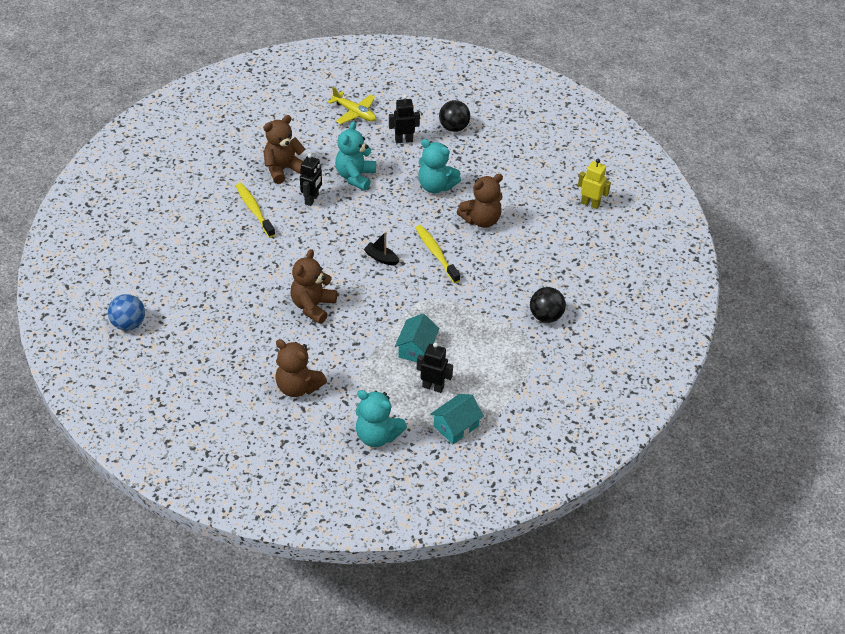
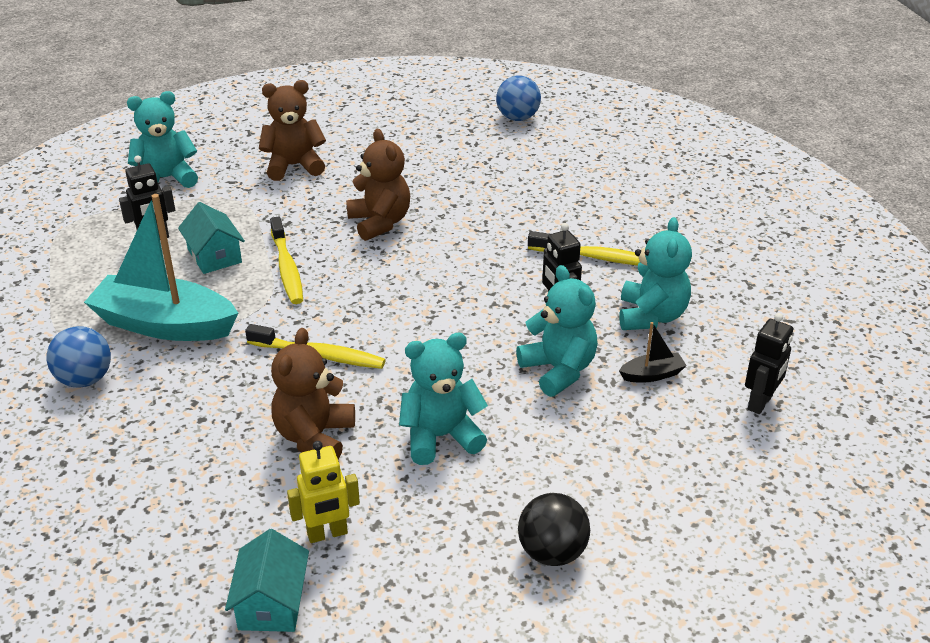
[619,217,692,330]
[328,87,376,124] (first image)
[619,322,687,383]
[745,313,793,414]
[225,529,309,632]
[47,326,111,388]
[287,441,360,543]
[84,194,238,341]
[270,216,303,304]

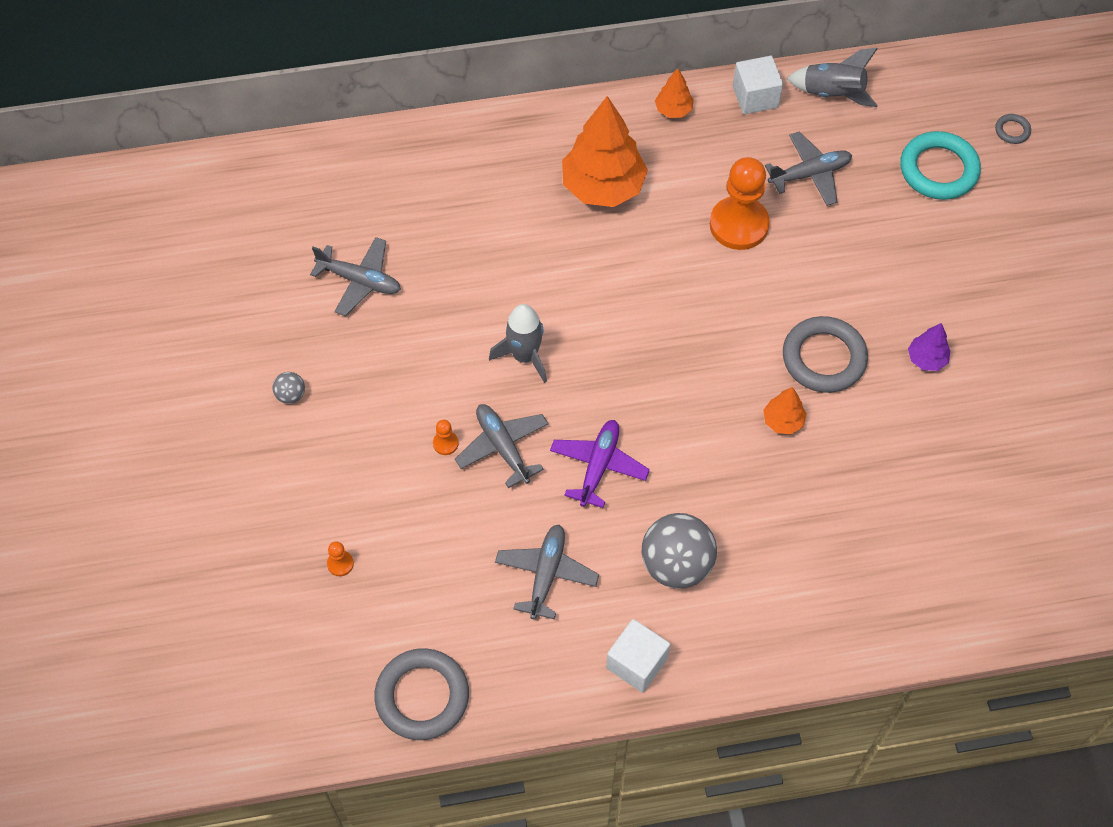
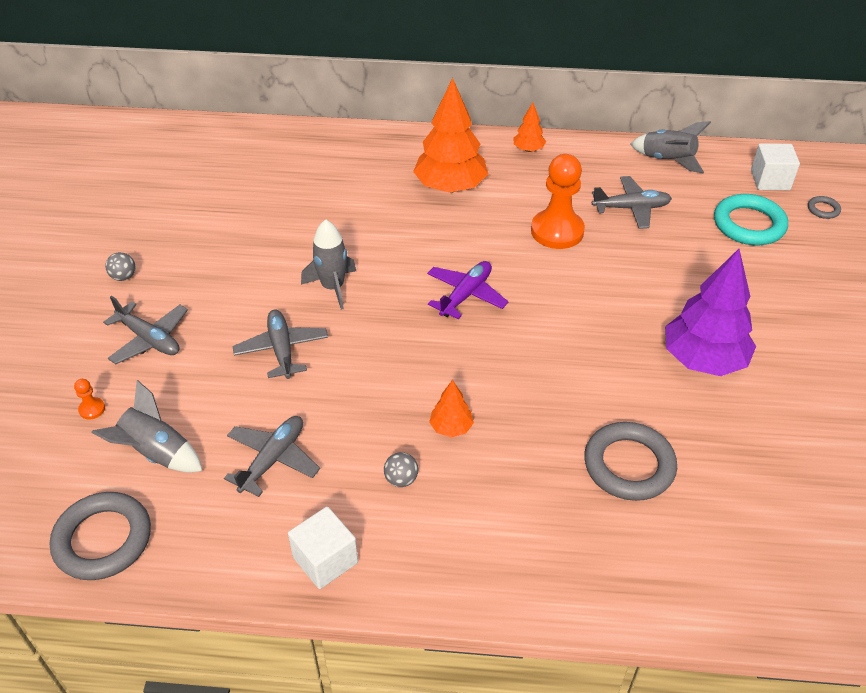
[103,296,188,364]
[433,420,459,455] (first image)
[427,261,509,319]
[384,452,418,487]
[751,143,800,190]
[429,380,474,438]
[584,422,677,501]
[665,249,756,376]
[91,380,202,473]

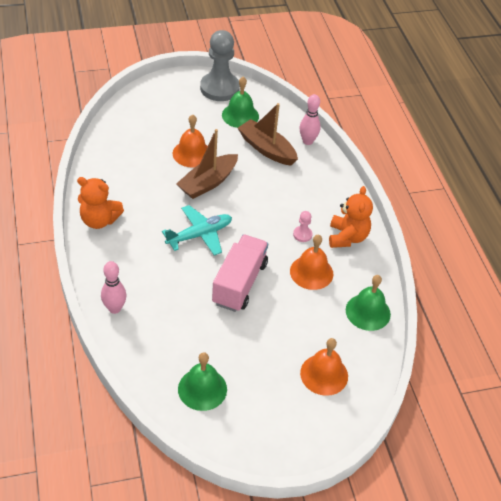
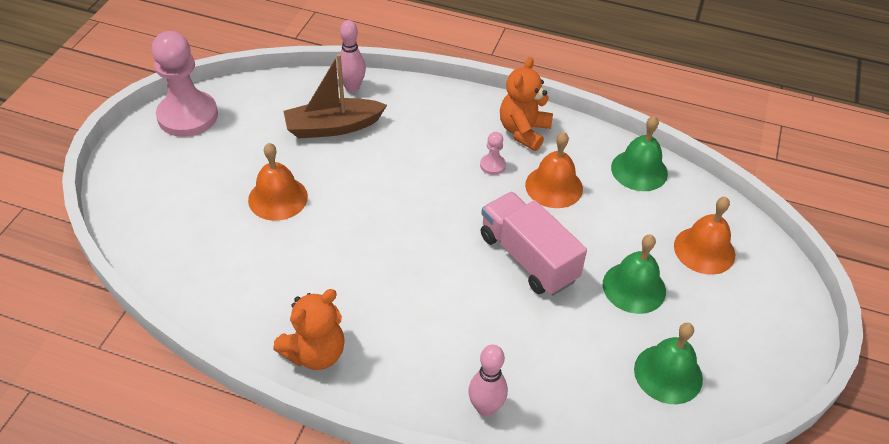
[162,205,232,256] (first image)
[176,129,238,199] (first image)
[152,31,218,137]
[603,234,666,314]
[500,57,553,151]

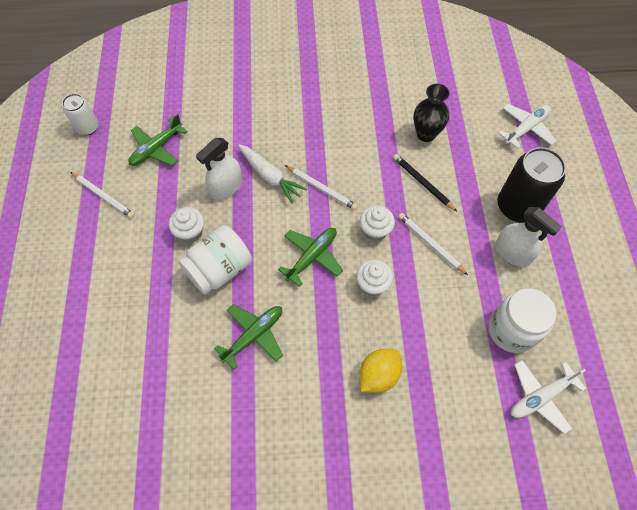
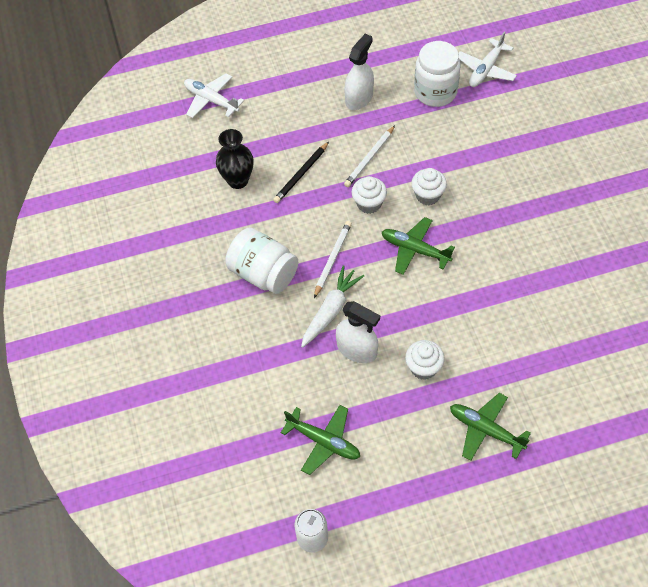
[71,172,135,218] (first image)
[225,228,298,294]
[450,393,531,461]
[359,349,402,392] (first image)
[498,147,566,223] (first image)
[458,31,517,87]

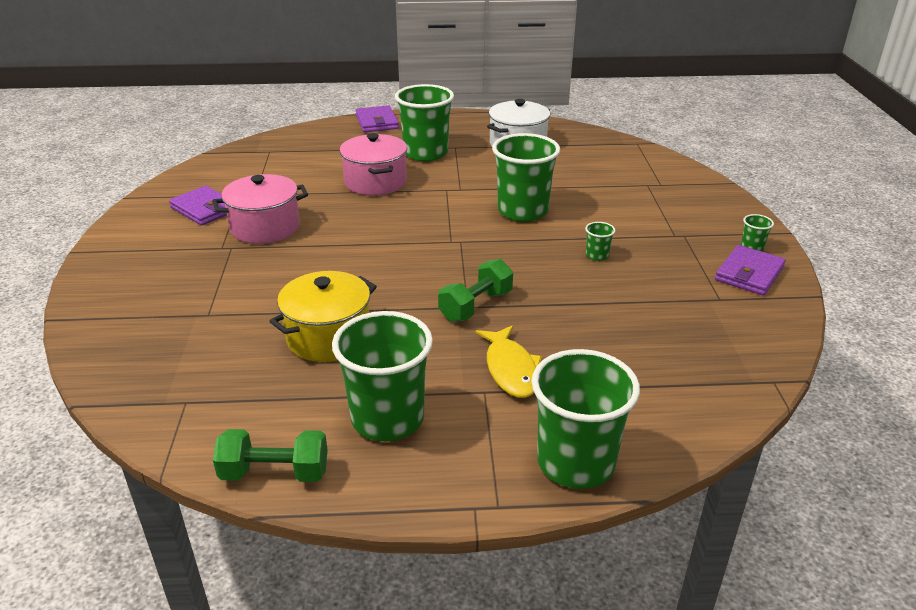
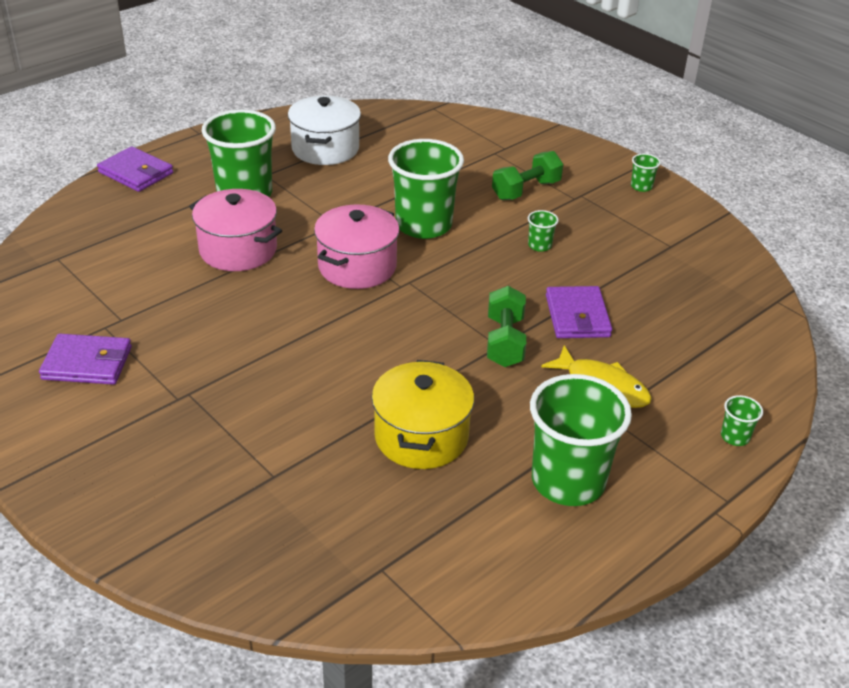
[314,204,400,289]
[492,151,563,200]
[721,395,763,446]
[546,286,612,338]

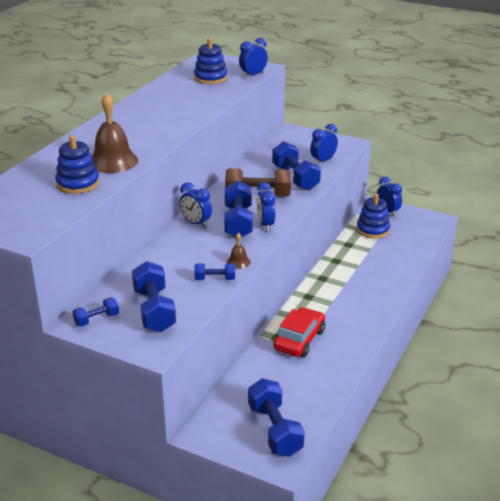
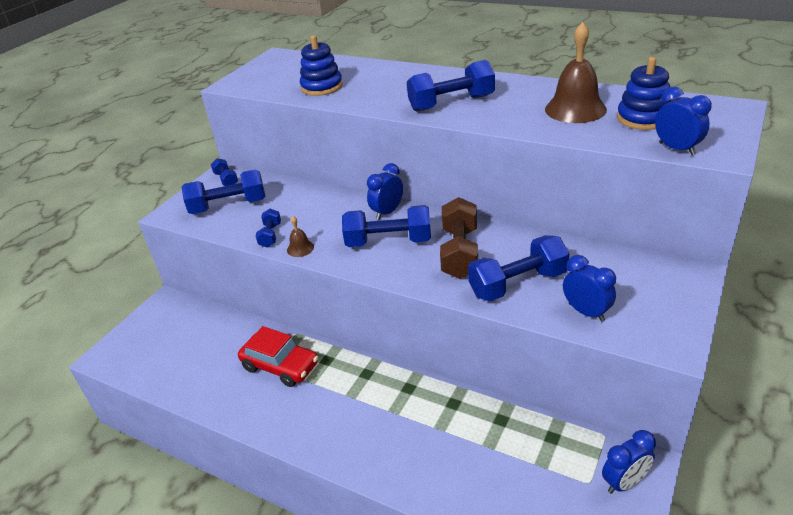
[545,22,607,123]
[407,60,495,112]
[257,182,275,231] (first image)
[357,194,390,238] (first image)

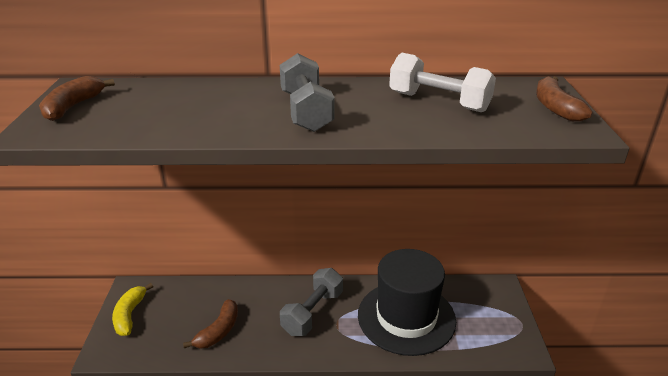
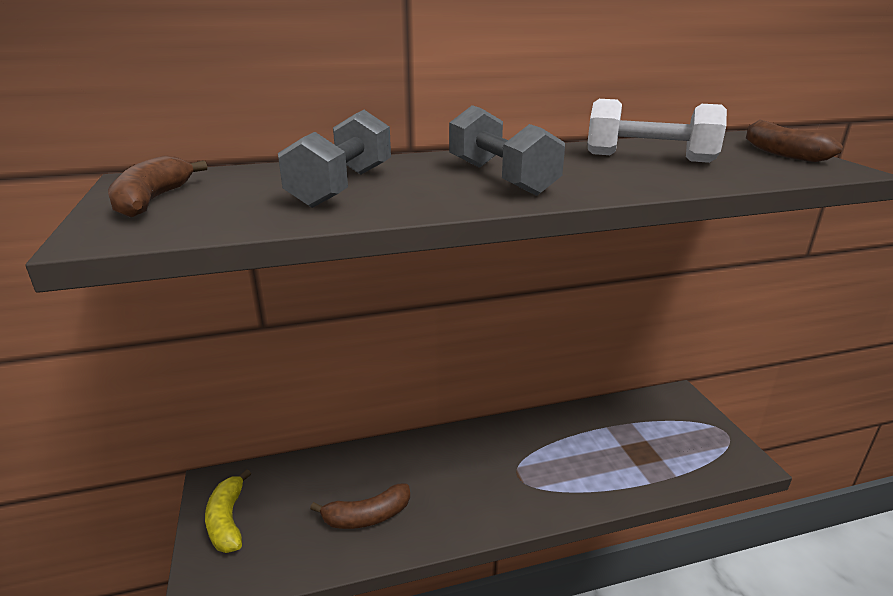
[310,483,410,529]
[278,110,391,208]
[358,249,456,356] (first image)

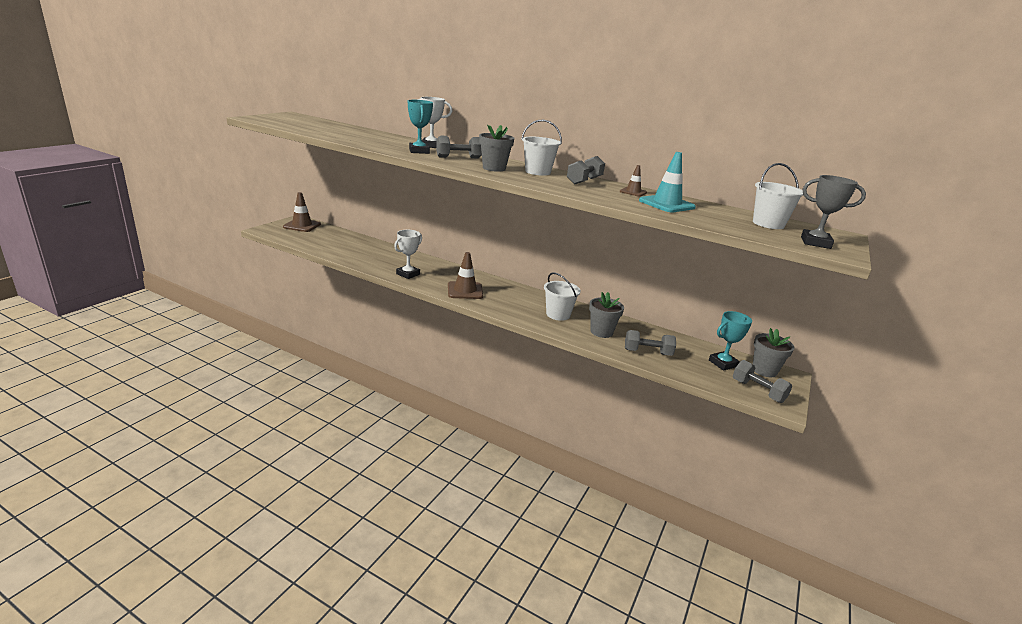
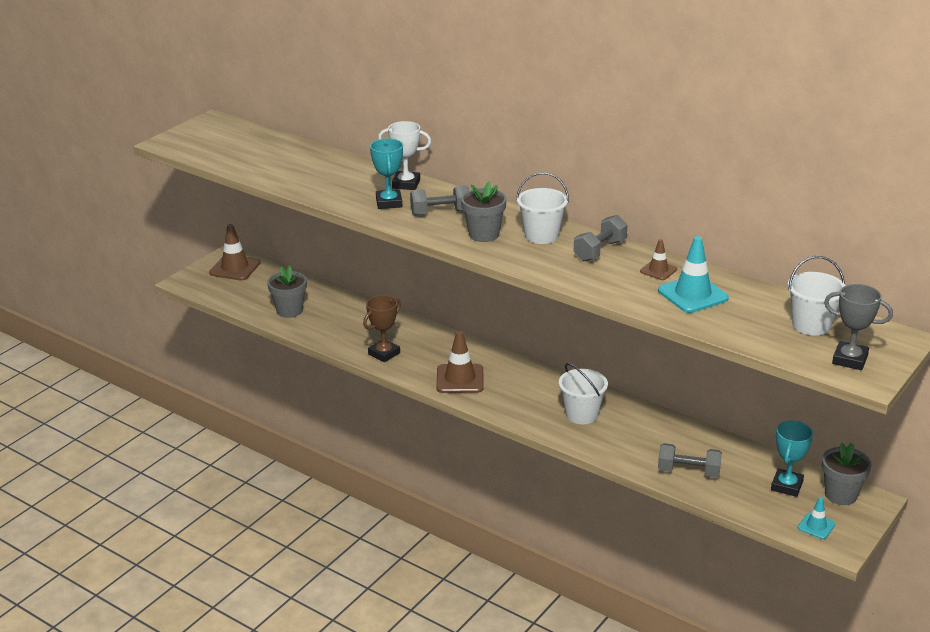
[363,295,401,362]
[267,266,307,318]
[771,421,813,497]
[798,497,835,539]

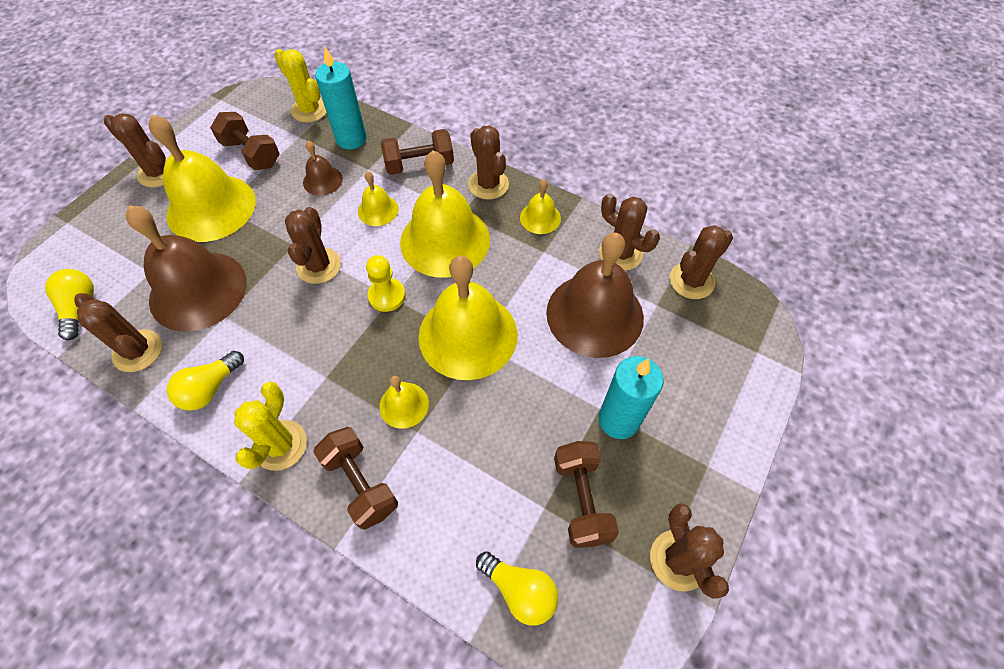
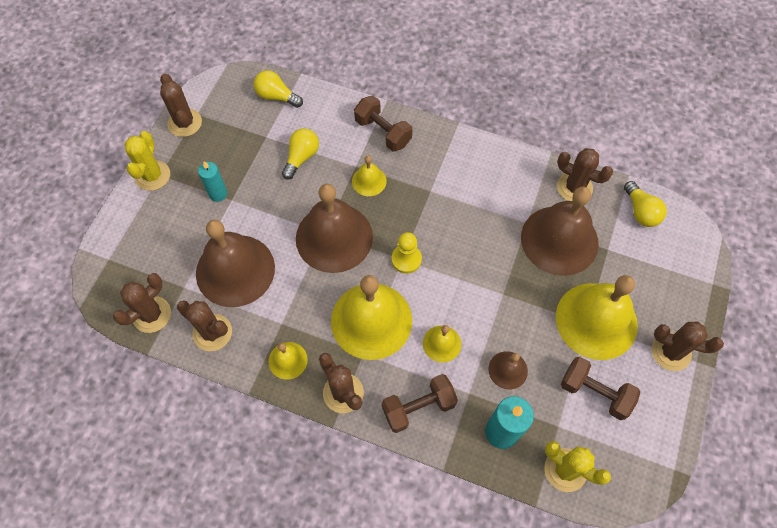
[282,128,319,180]
[124,131,170,191]
[285,207,341,284] (first image)
[296,184,373,273]
[554,441,619,548] (first image)
[198,161,227,202]

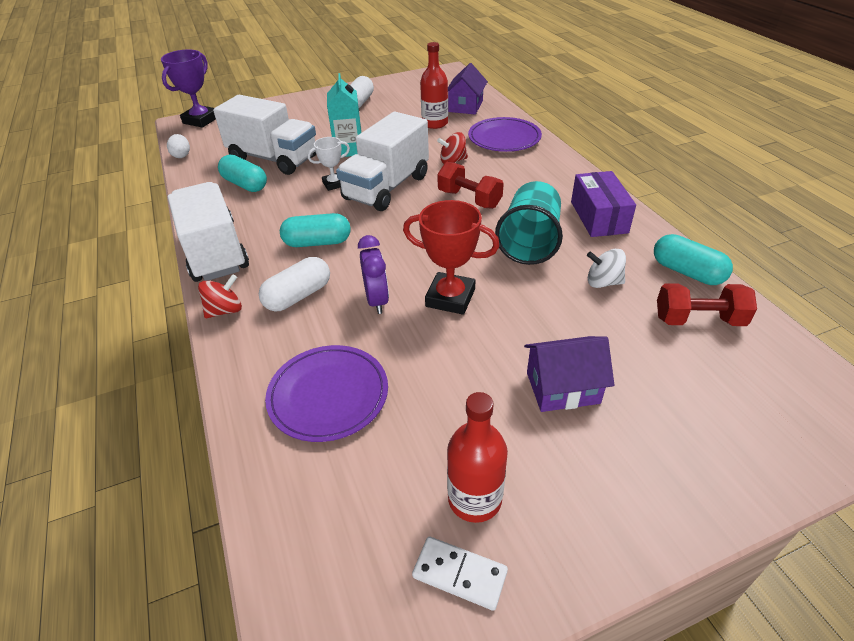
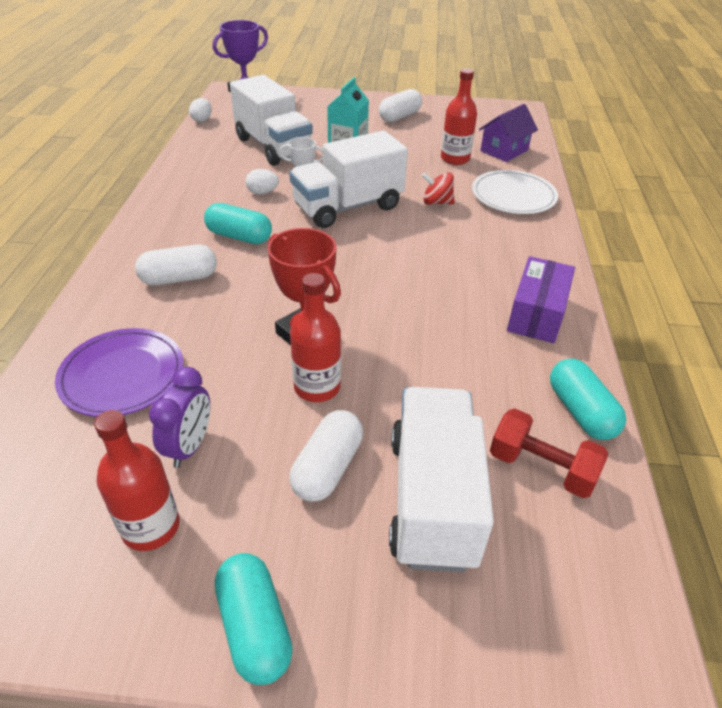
[389,387,494,572]
[198,274,242,319] (first image)
[215,553,293,685]
[149,367,210,468]
[412,536,508,611] (first image)
[437,161,504,209] (first image)
[472,170,558,214]
[495,181,563,265] (first image)
[289,410,363,502]
[587,249,626,288] (first image)
[245,169,279,195]
[290,273,341,402]

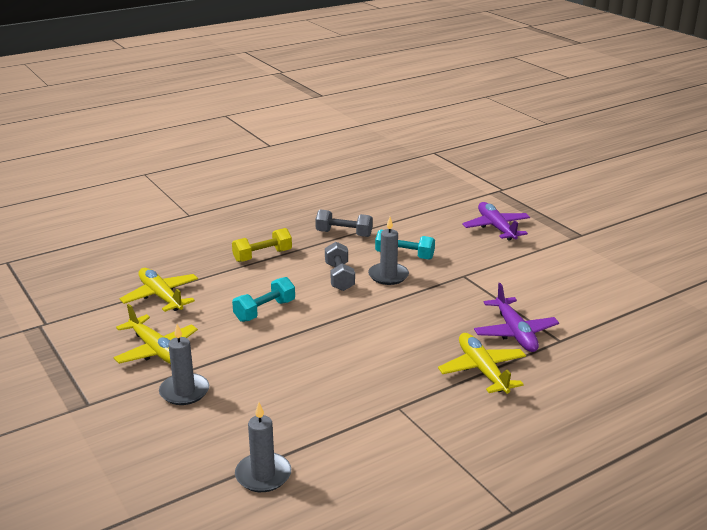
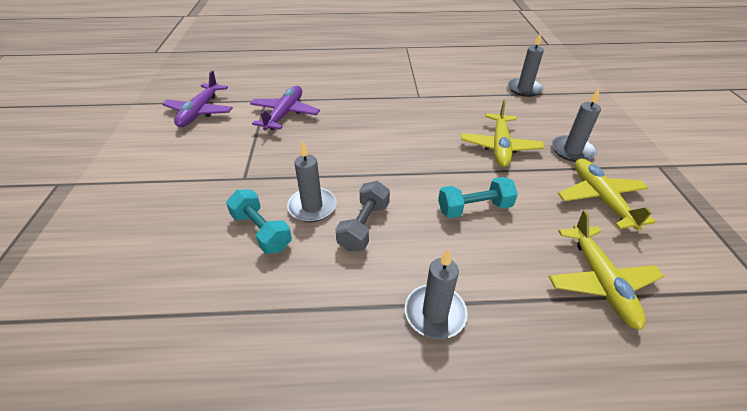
[405,248,468,339]
[315,209,373,237] (first image)
[461,99,544,167]
[162,70,233,127]

